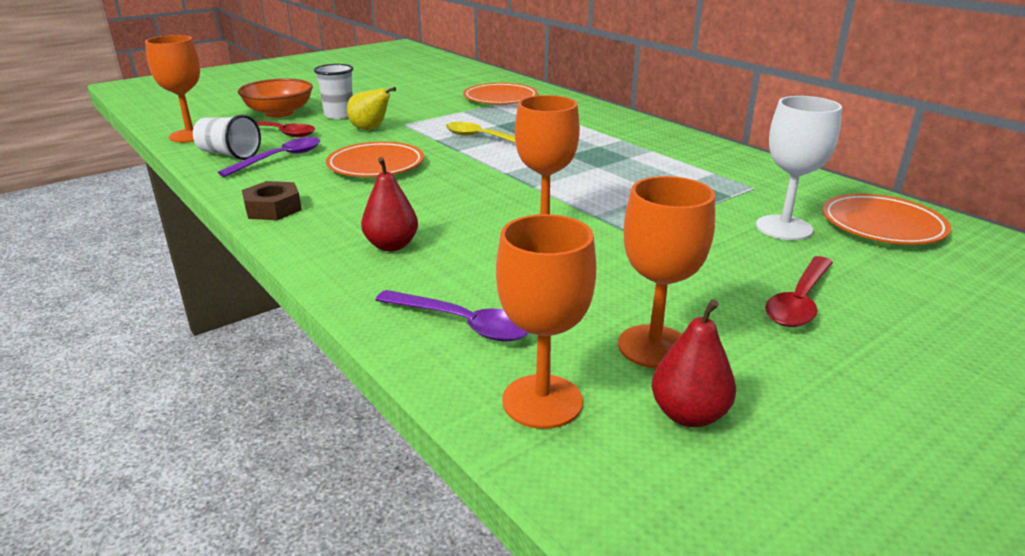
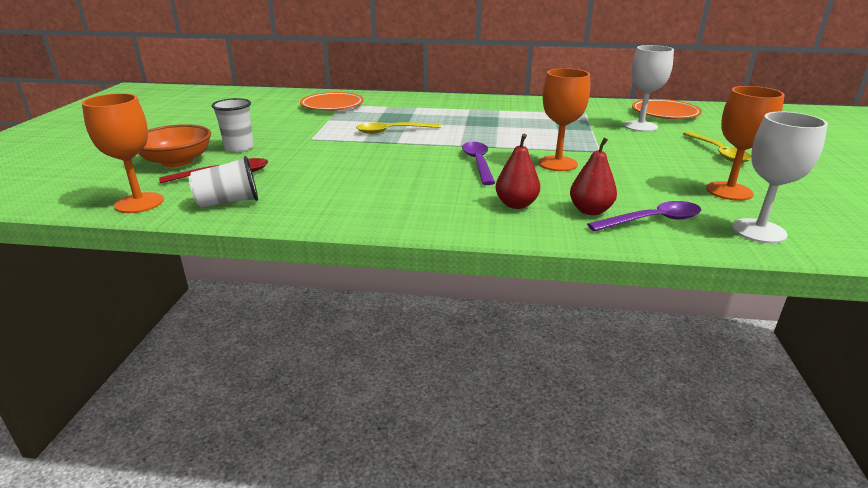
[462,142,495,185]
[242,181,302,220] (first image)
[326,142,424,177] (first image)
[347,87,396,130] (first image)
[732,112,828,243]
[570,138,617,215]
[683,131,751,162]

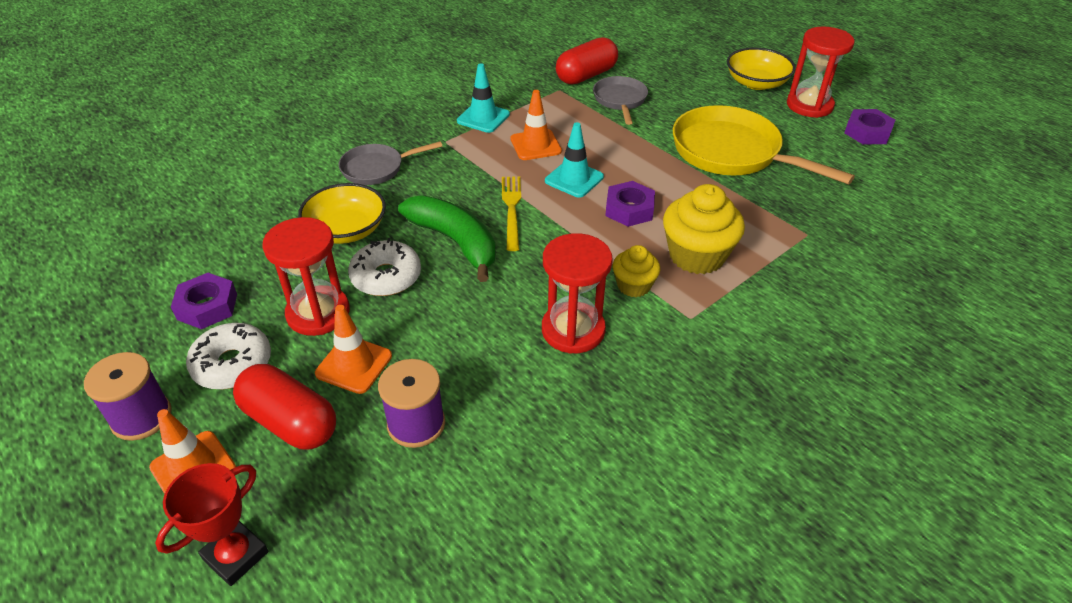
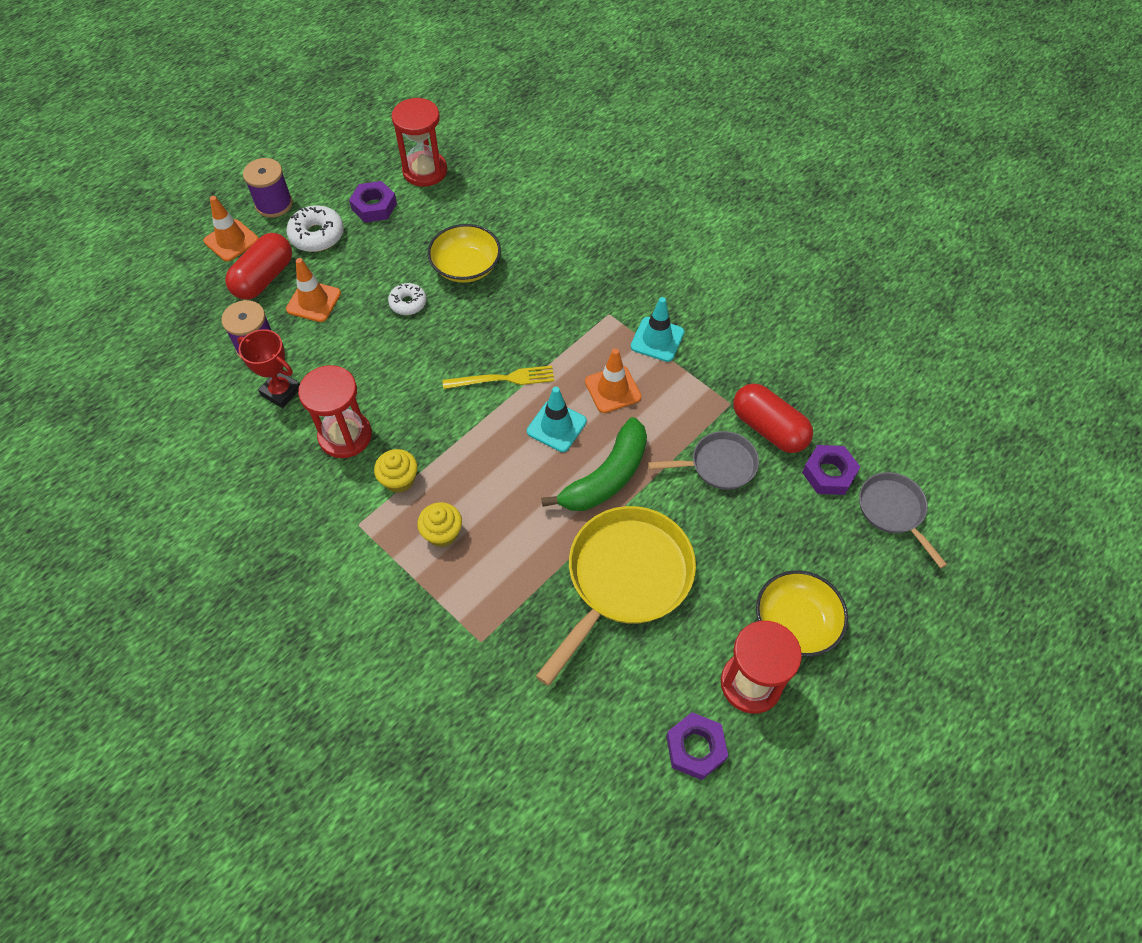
[237,329,300,408]
[392,98,447,187]
[859,472,947,569]
[388,283,426,315]
[541,417,647,511]
[802,445,860,495]
[417,502,462,547]

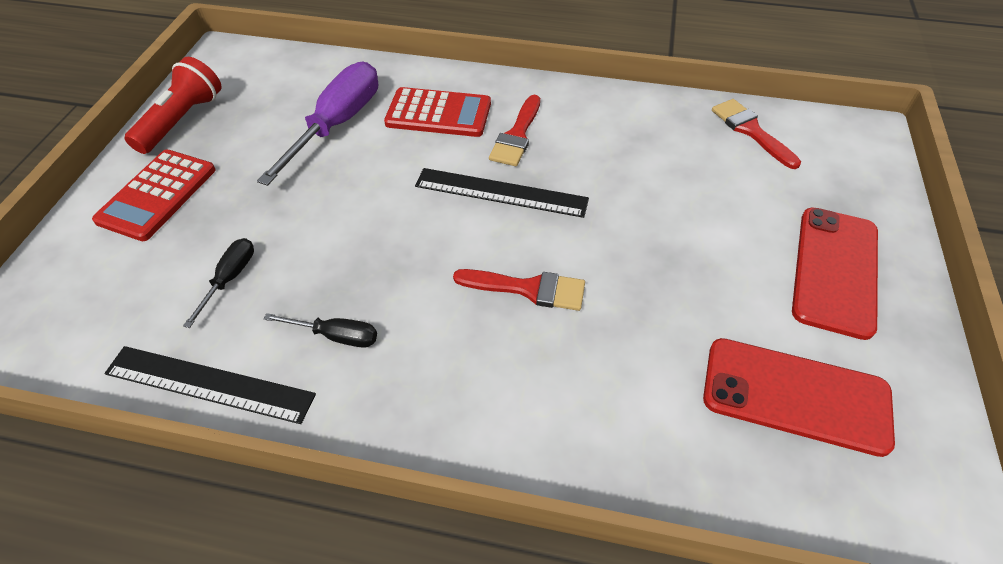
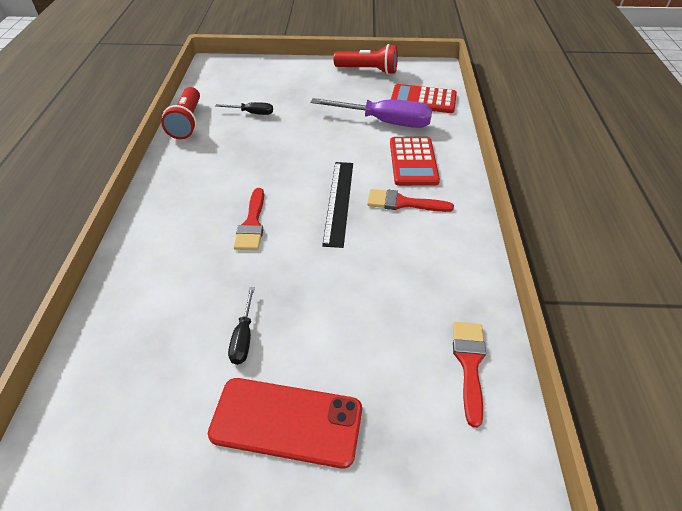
[391,84,457,113]
[161,87,200,139]
[228,287,255,365]
[703,338,895,457] (first image)
[453,322,486,428]

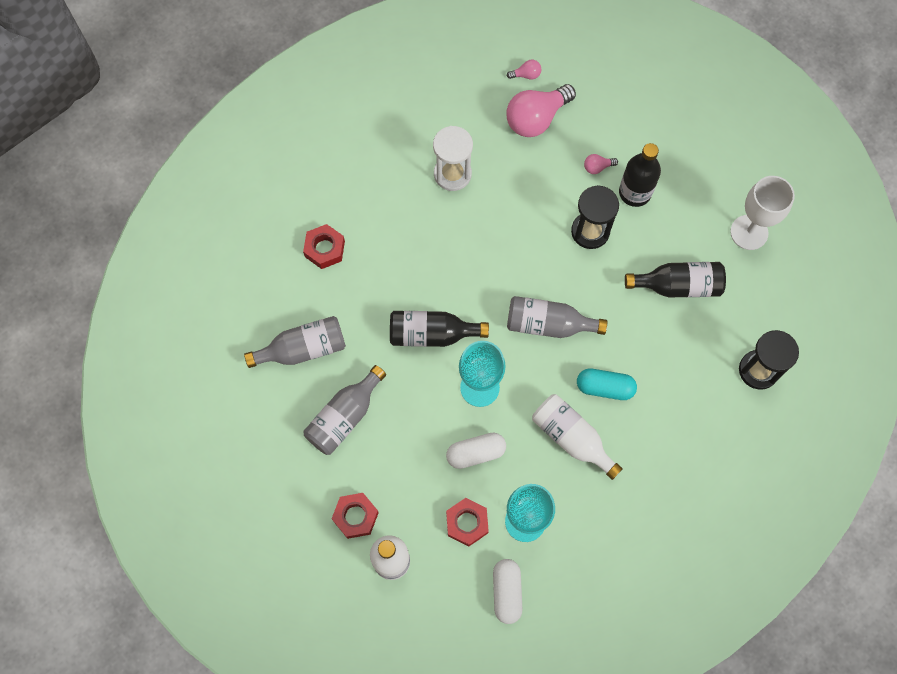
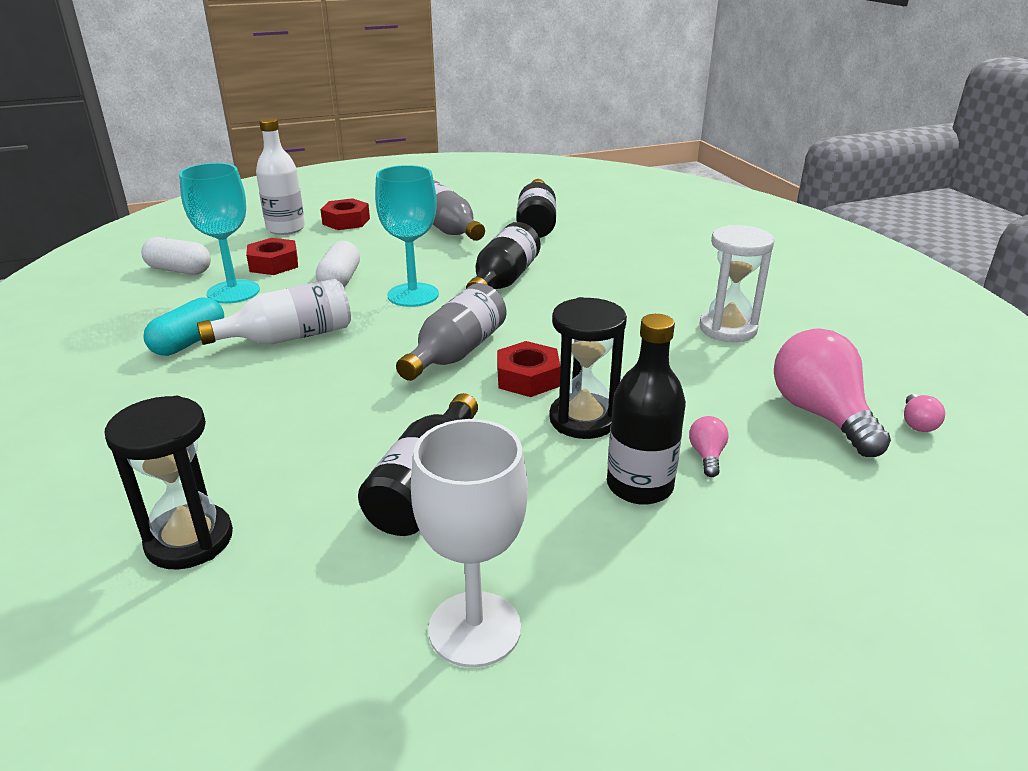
[516,179,556,238]
[497,341,560,397]
[143,297,224,356]

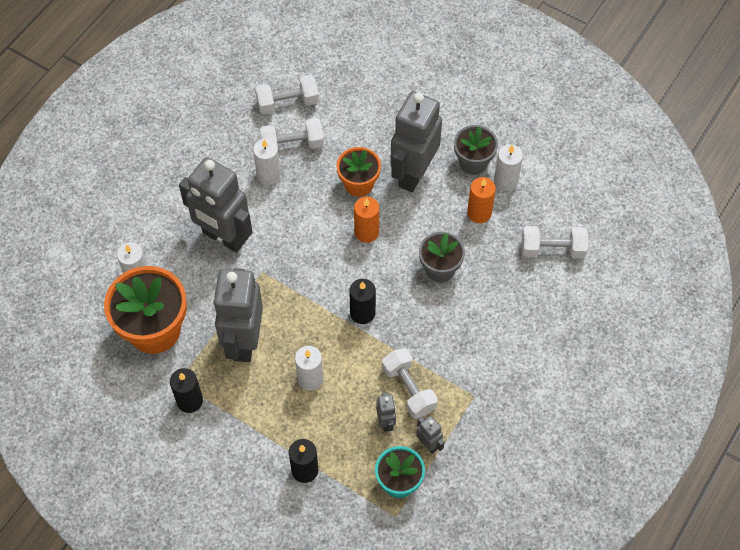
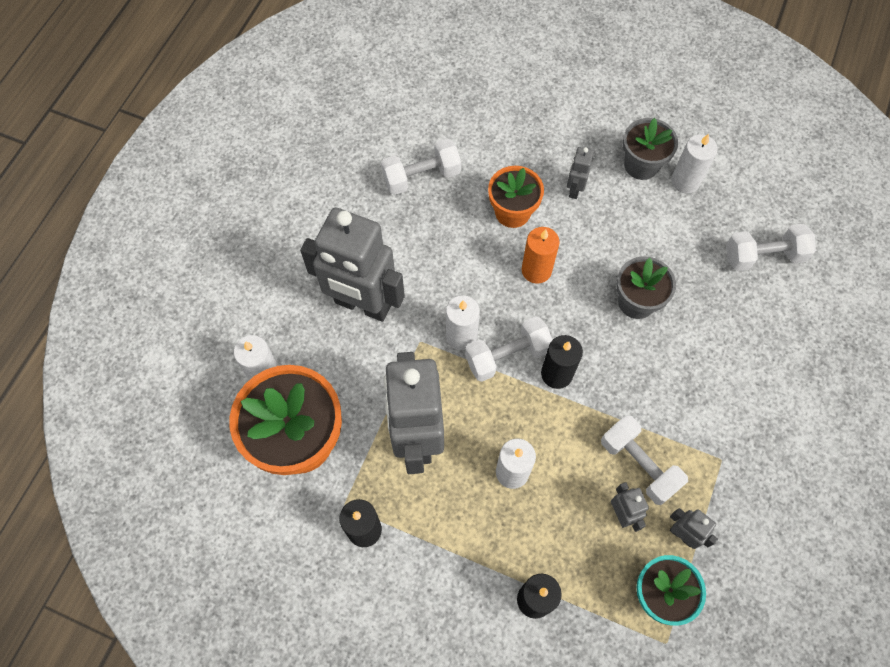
[446,296,480,350]
[465,316,552,382]
[567,147,594,199]
[467,177,496,223] (first image)

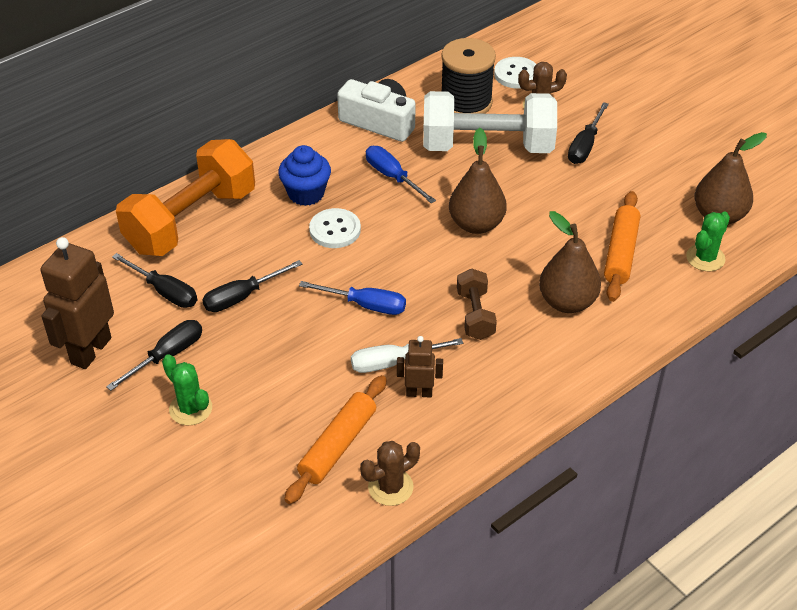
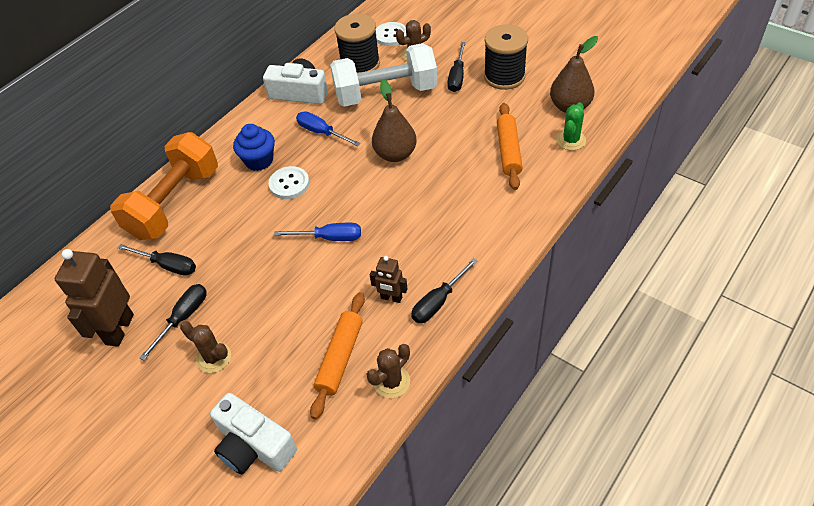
[180,321,231,373]
[411,258,478,323]
[351,338,463,373] (first image)
[370,256,407,303]
[457,268,497,340] (first image)
[539,211,601,313] (first image)
[210,393,297,474]
[484,24,528,90]

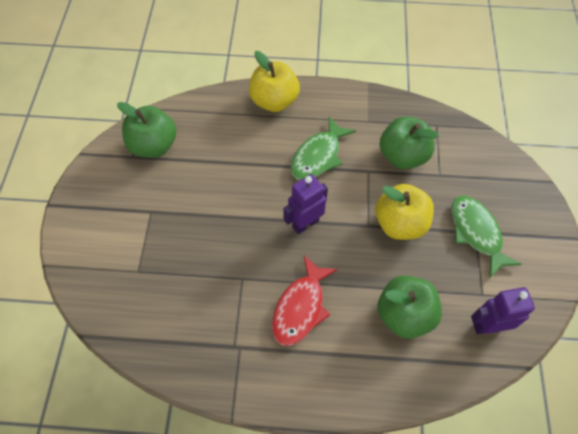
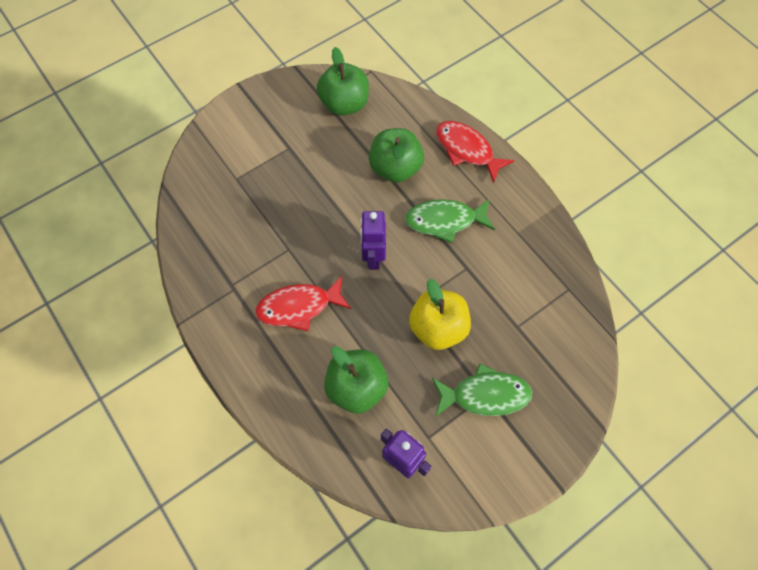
[436,121,515,183]
[360,211,386,270]
[369,128,424,183]
[432,363,532,417]

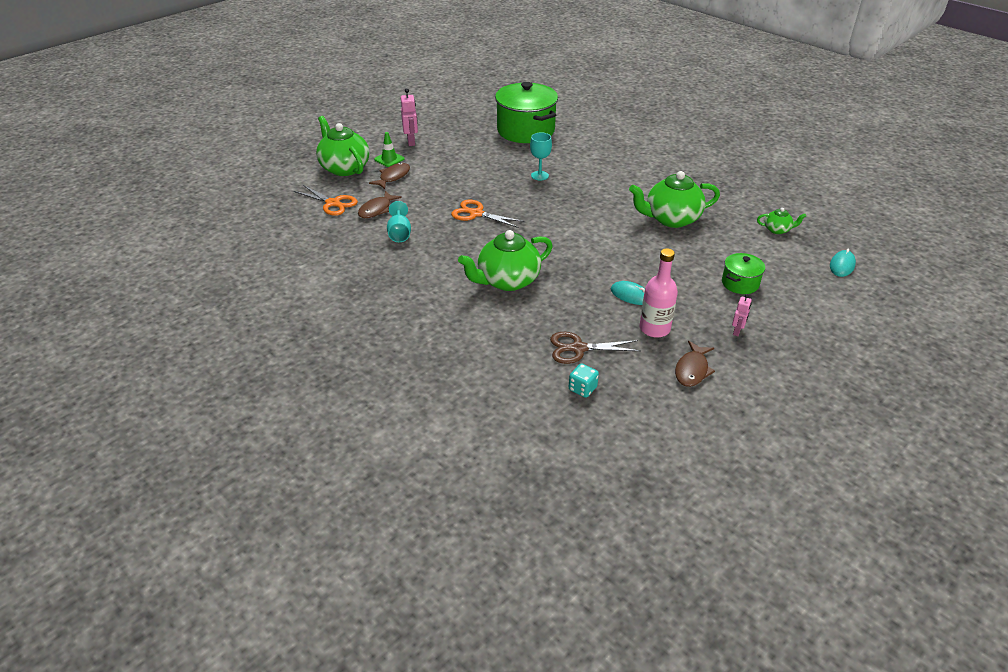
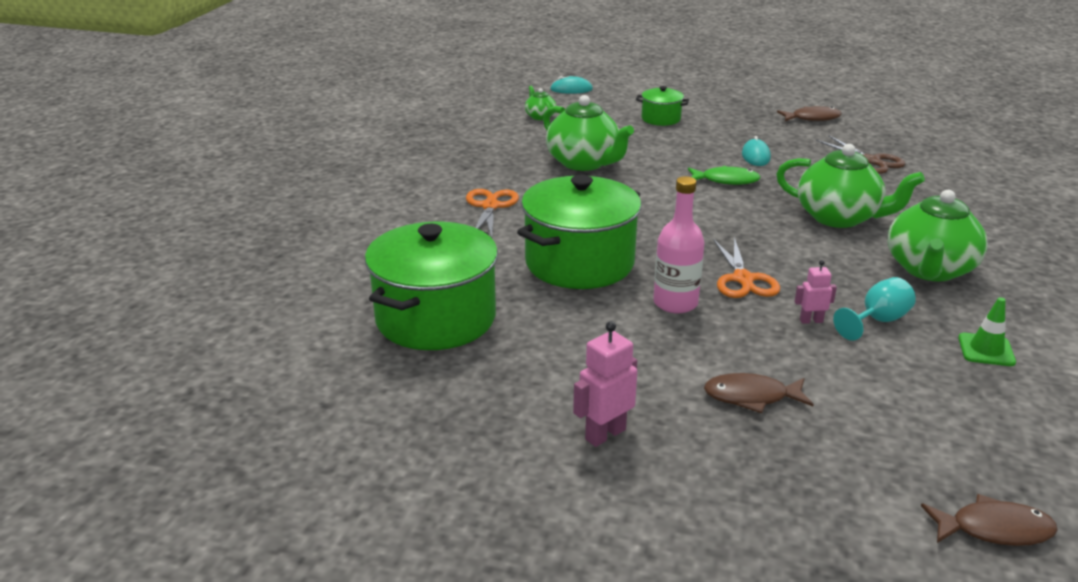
[466,189,519,238]
[888,190,988,281]
[921,494,1058,546]
[958,297,1016,366]
[517,175,641,289]
[569,363,599,398] (first image)
[653,176,705,313]
[794,260,837,324]
[688,166,760,185]

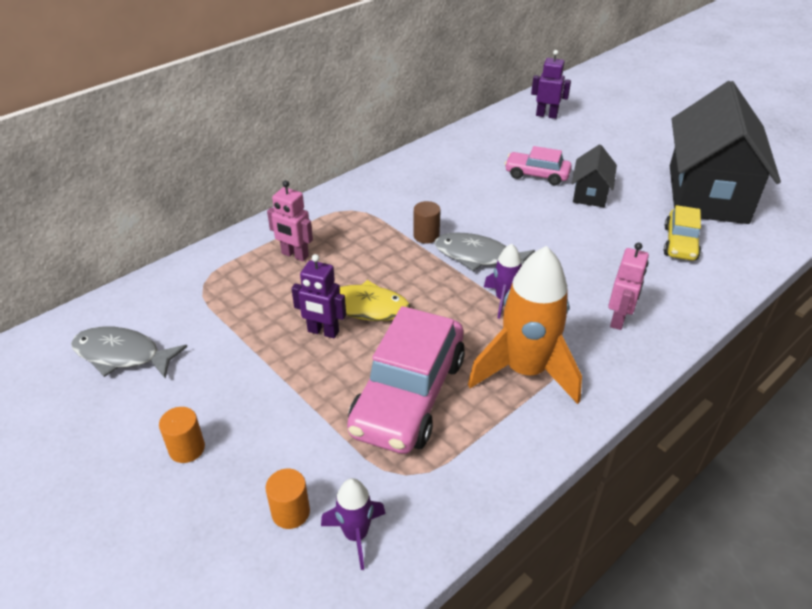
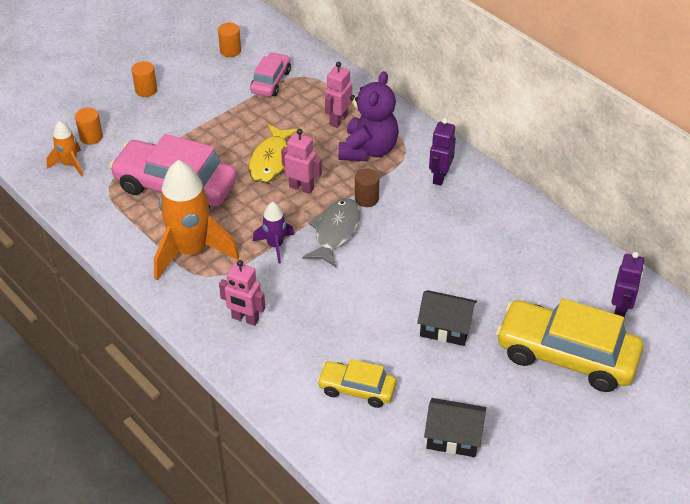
[218,23,241,57]
[429,118,456,186]
[46,121,83,177]
[250,52,291,97]
[424,398,486,457]
[281,129,322,194]
[339,71,399,161]
[496,298,643,392]

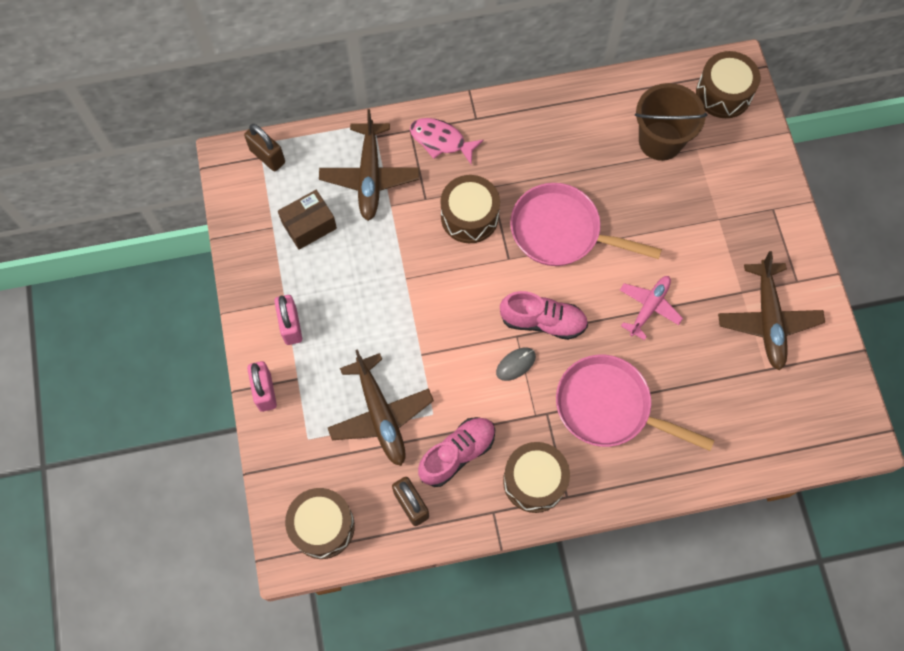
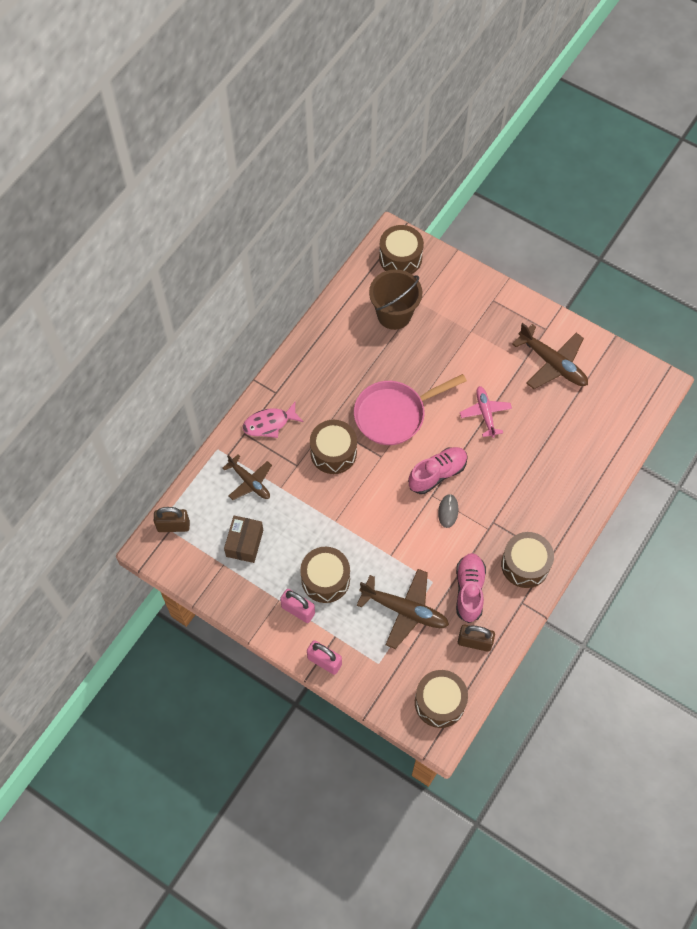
[223,454,272,500]
[556,355,715,451] (first image)
[300,547,350,603]

